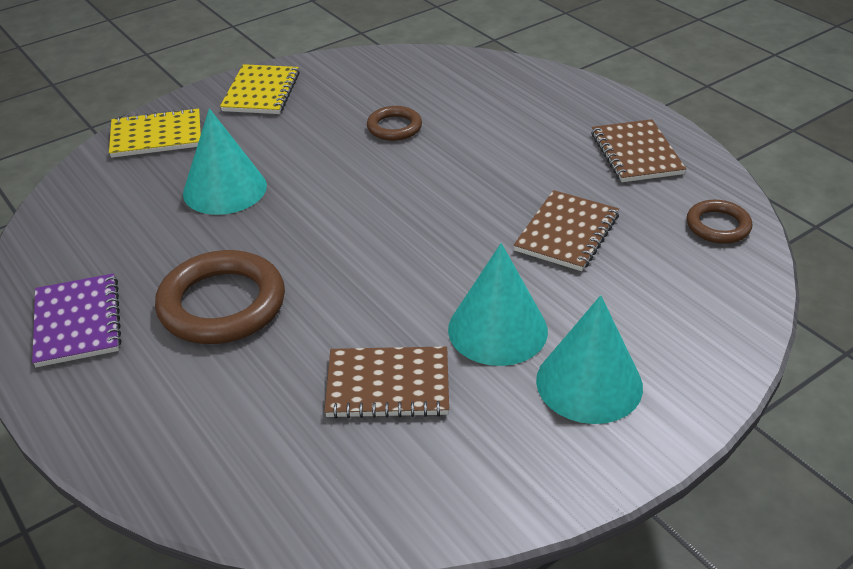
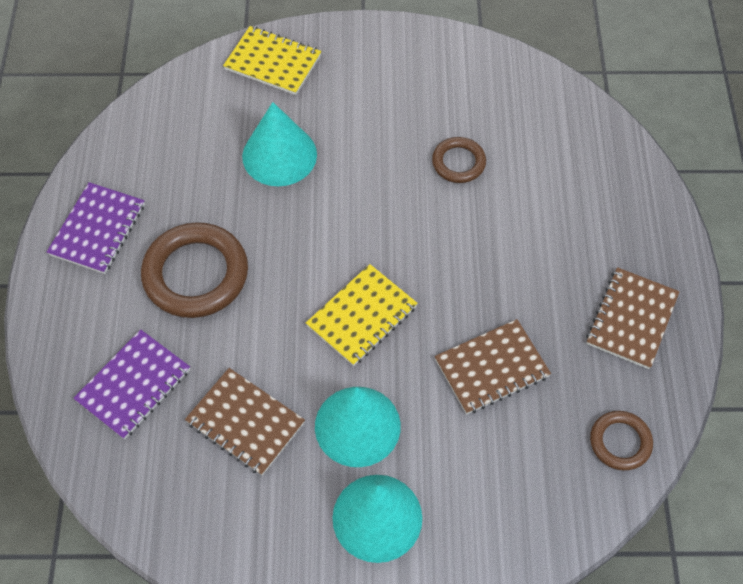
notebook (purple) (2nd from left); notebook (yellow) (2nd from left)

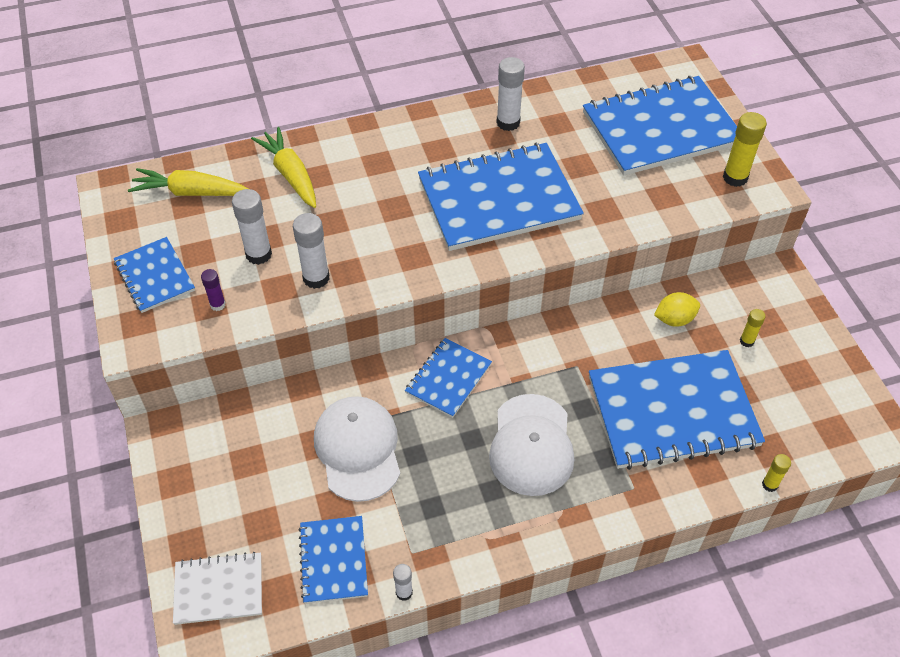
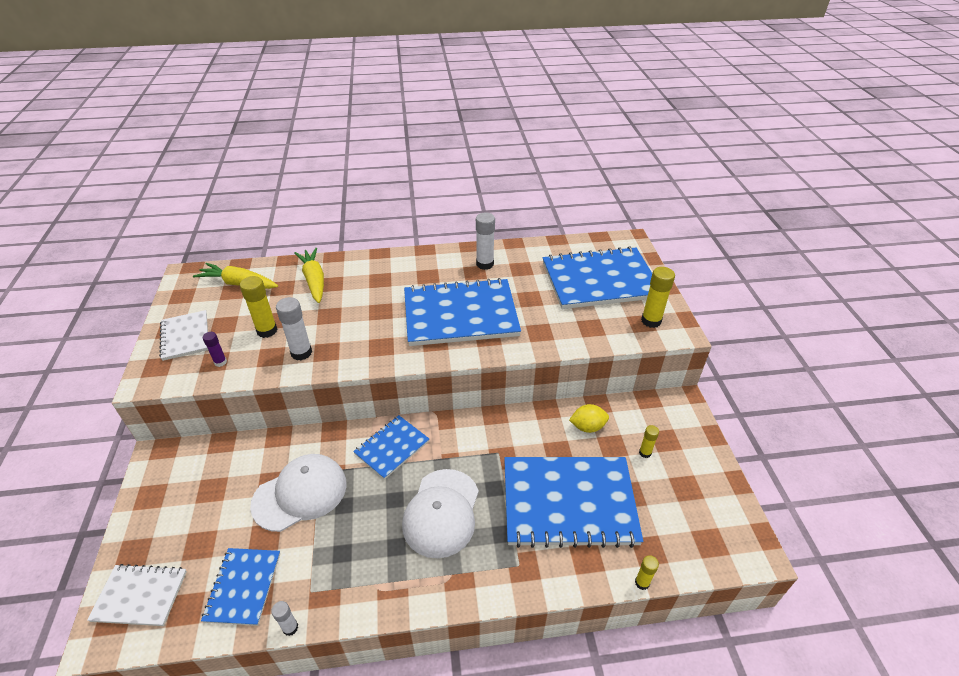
notebook (white) (2nd from left); glue stick (yellow) (1st from left); cap (white) (1st from left)

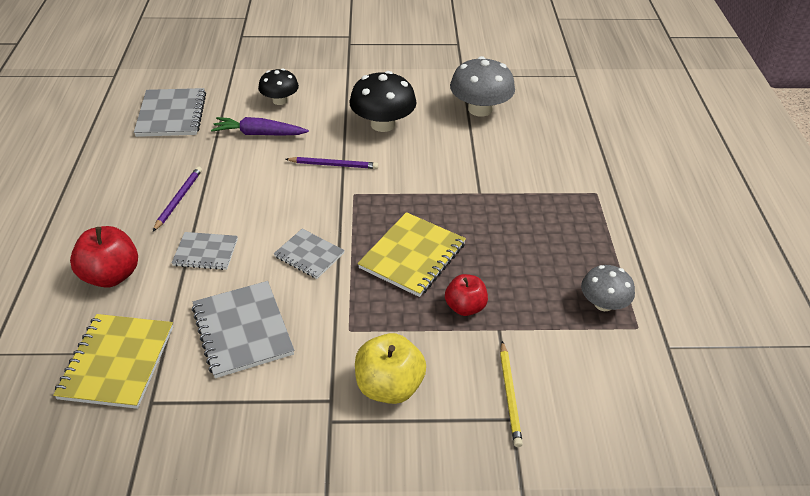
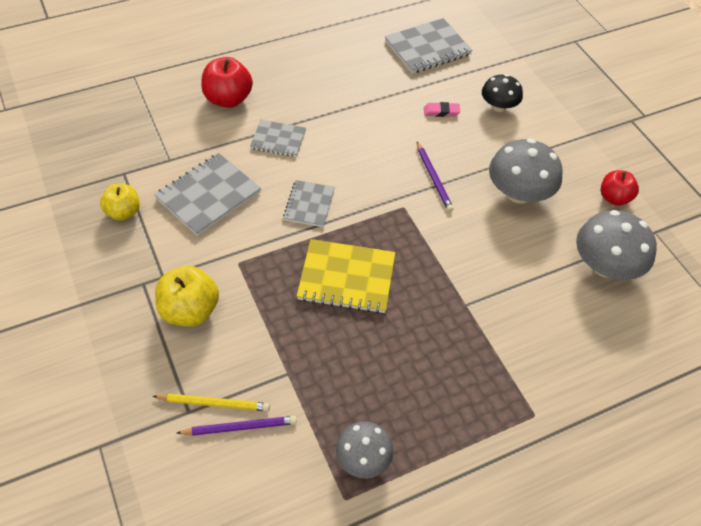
apple (yellow) (1st from left); pencil (yellow); pencil (purple) (1st from left); notebook (grey) (2nd from left); eraser (pink); mushroom (grey) (2nd from left); apple (red) (2nd from left); notebook (yellow) (1st from left in the first image)

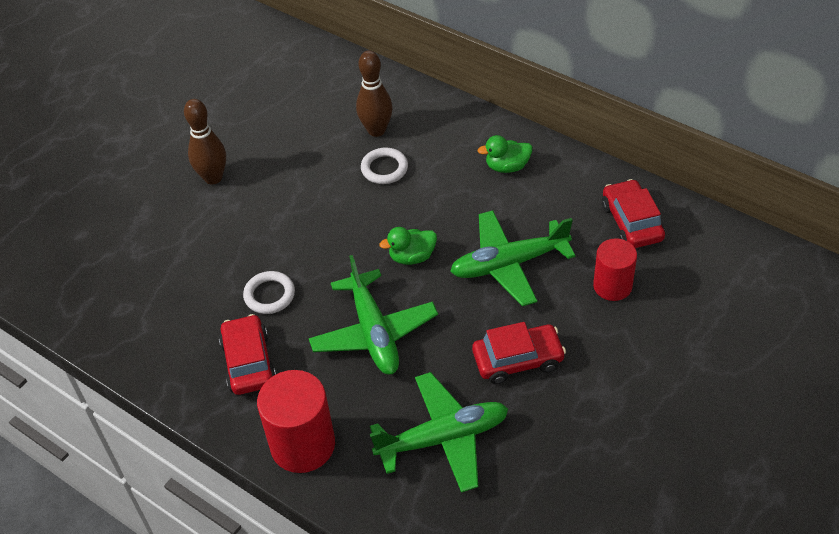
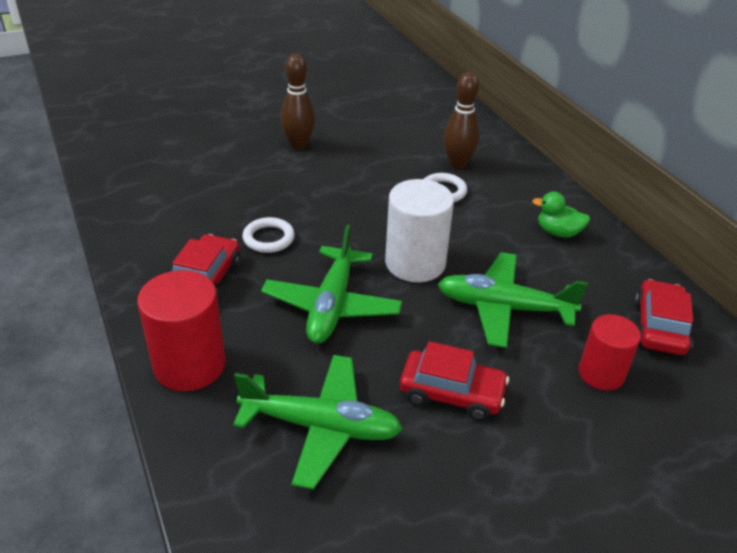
cylinder (white)

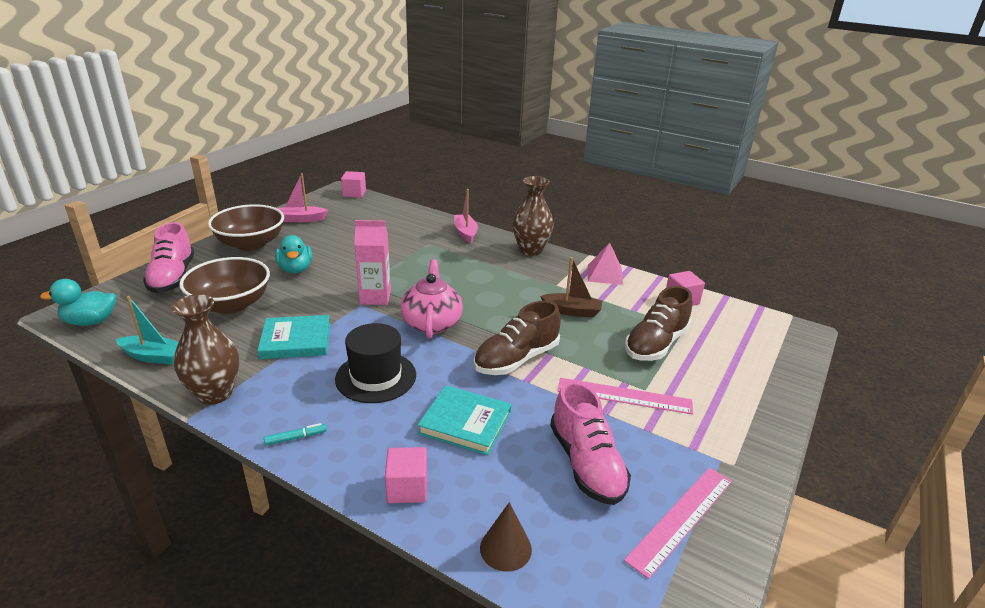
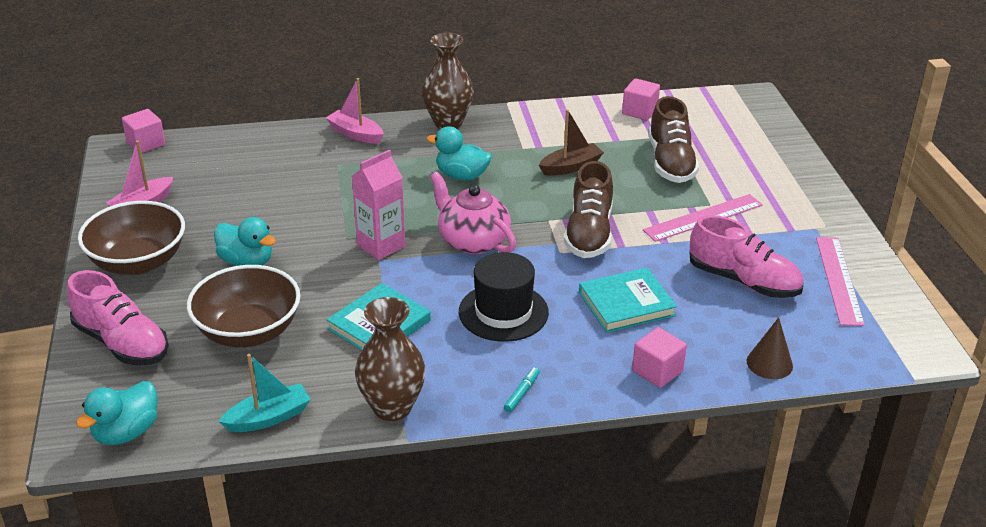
duck (turquoise) (3rd from left); pyramid (pink)

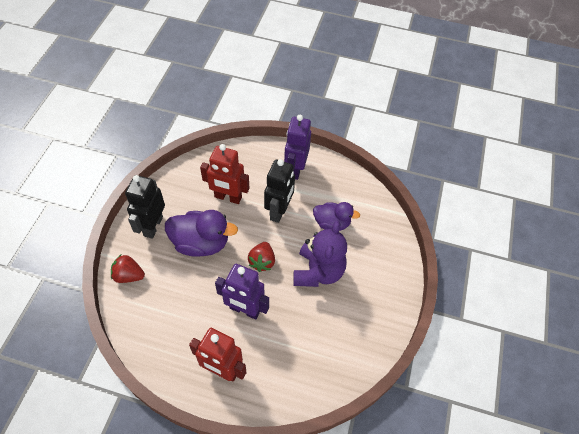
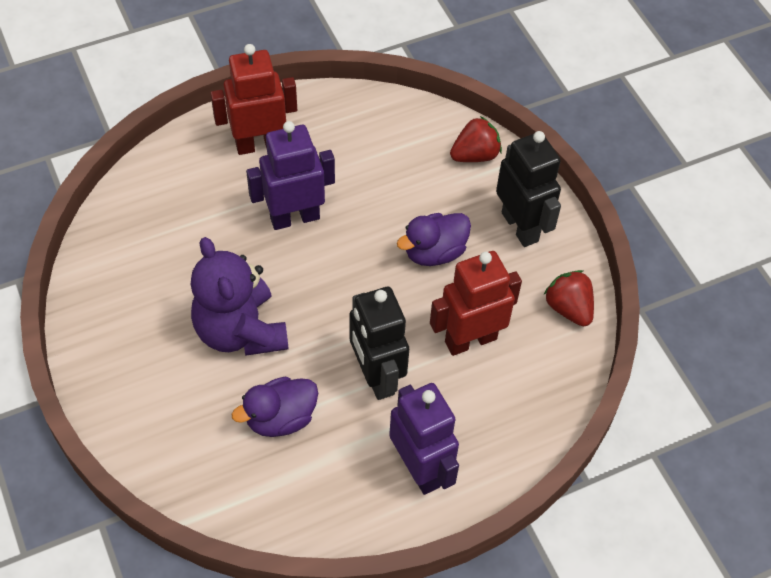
duck (purple) (2nd from left); strawberry (red) (2nd from left)

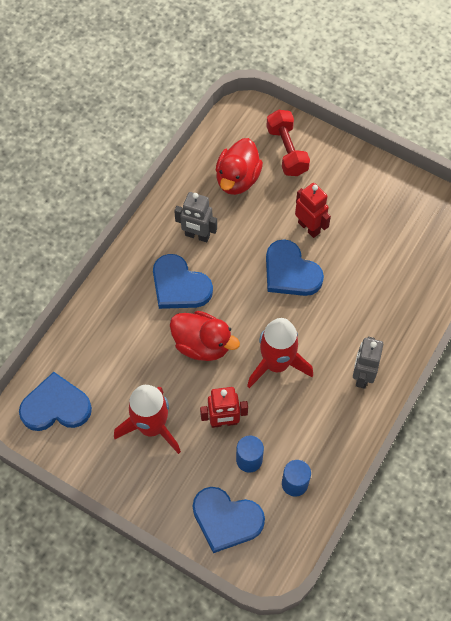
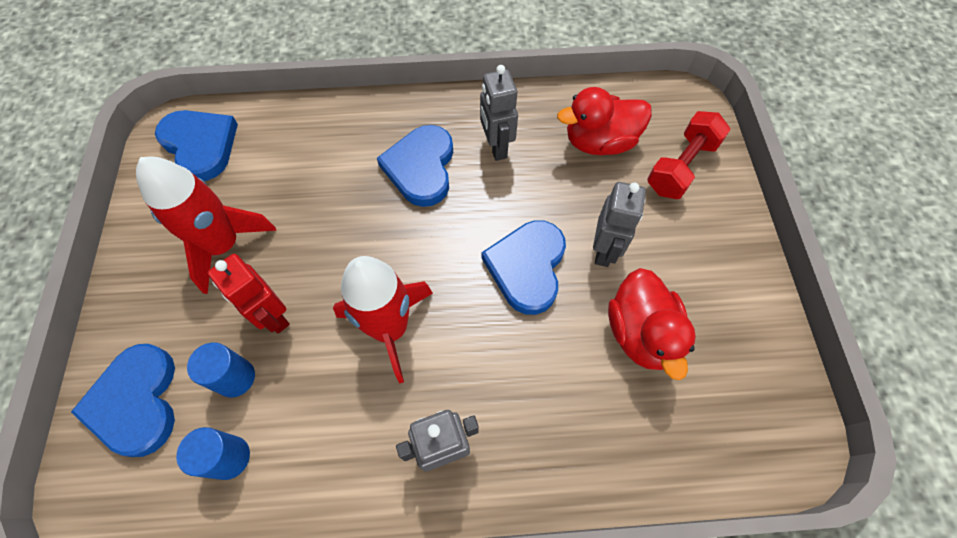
robot (grey) (3rd from left); duck (red) (2nd from left)

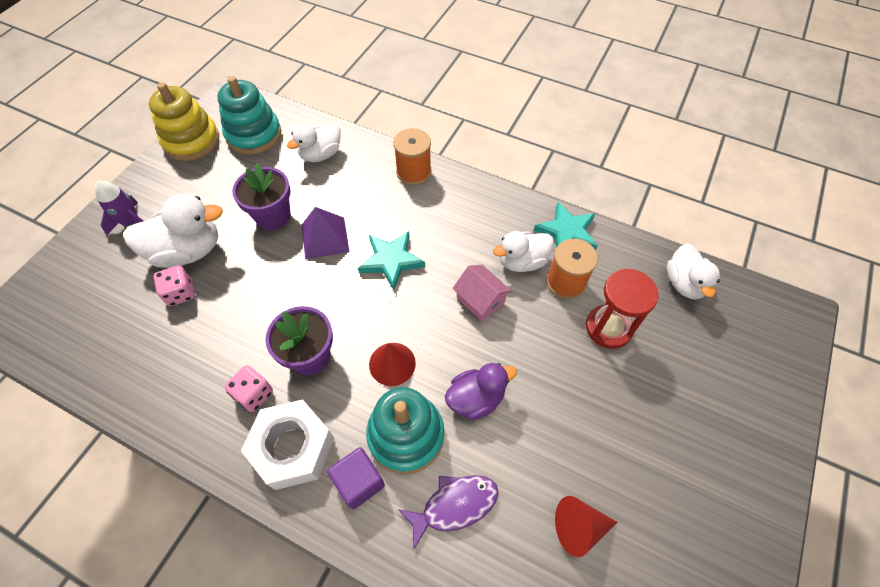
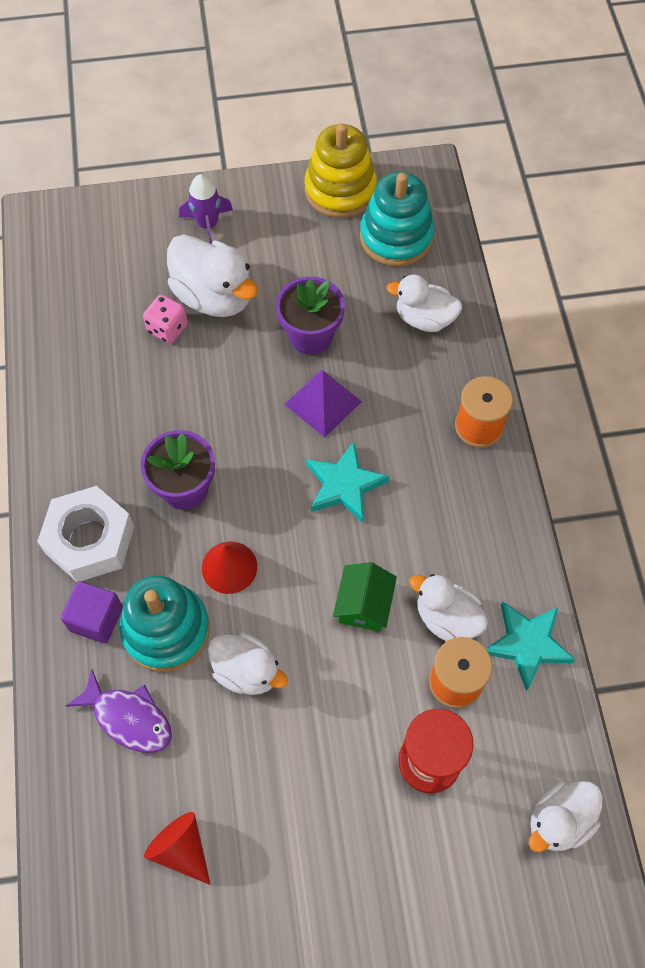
duck (white) (2nd from left); house (green); dice (pink) (2nd from left in the first image)

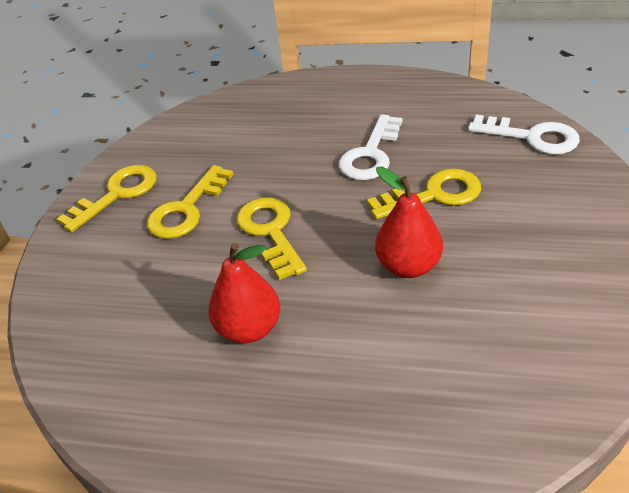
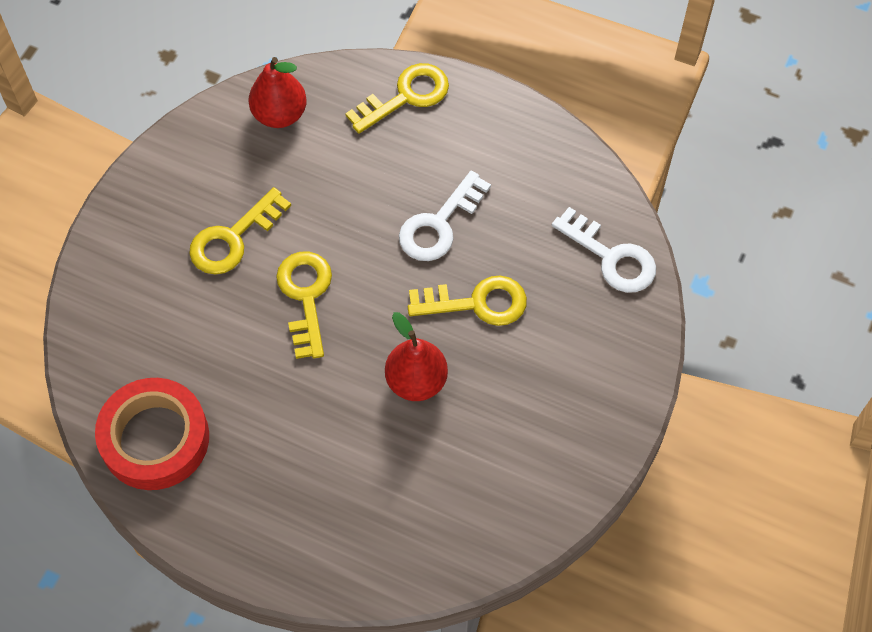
tape (red); pear (red) (1st from left); key (yellow) (3rd from left)

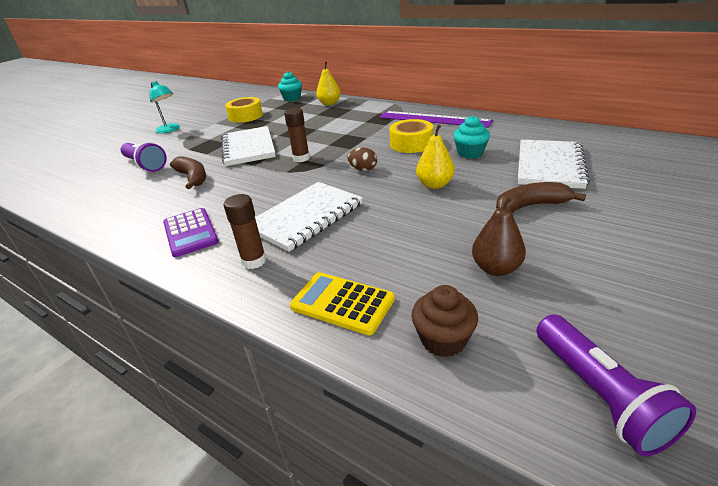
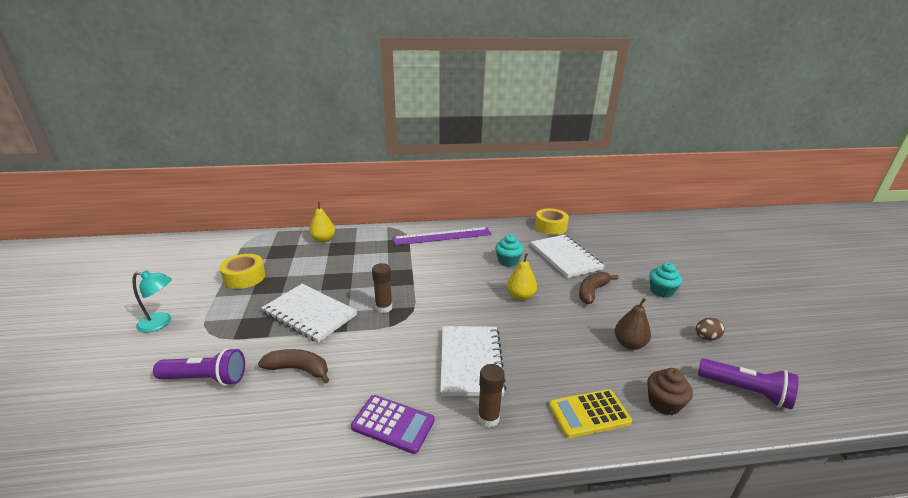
tape (yellow) (2nd from left); cupcake (turquoise) (2nd from left); egg (brown)

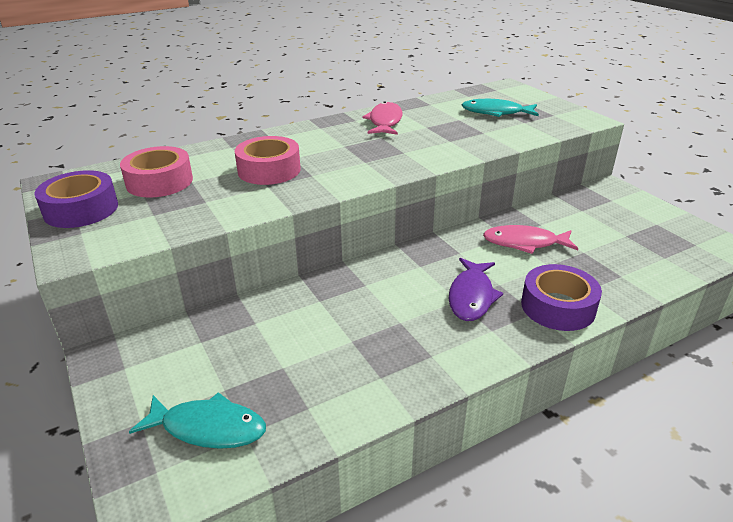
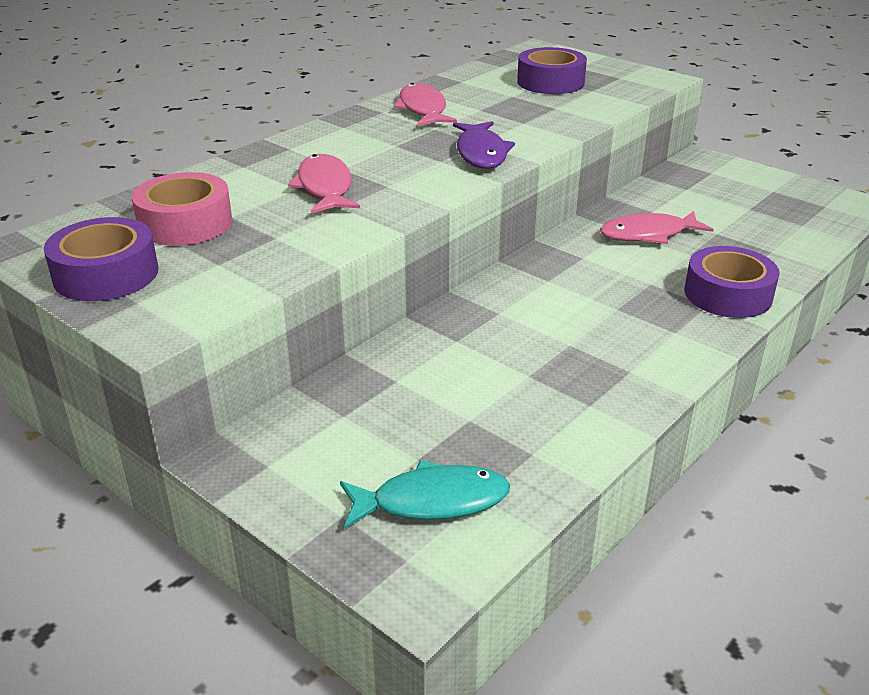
fish (pink) (1st from left); fish (purple); tape (purple) (2nd from left)

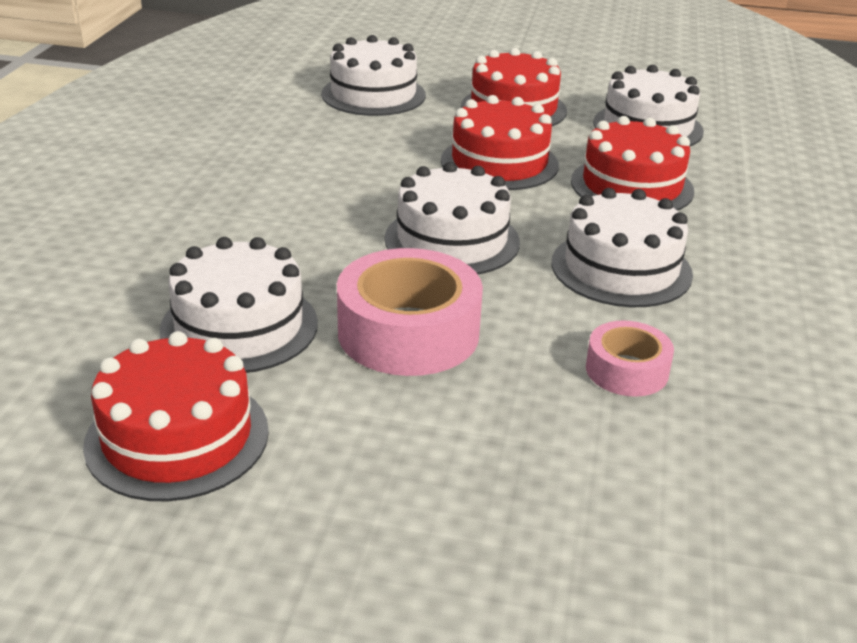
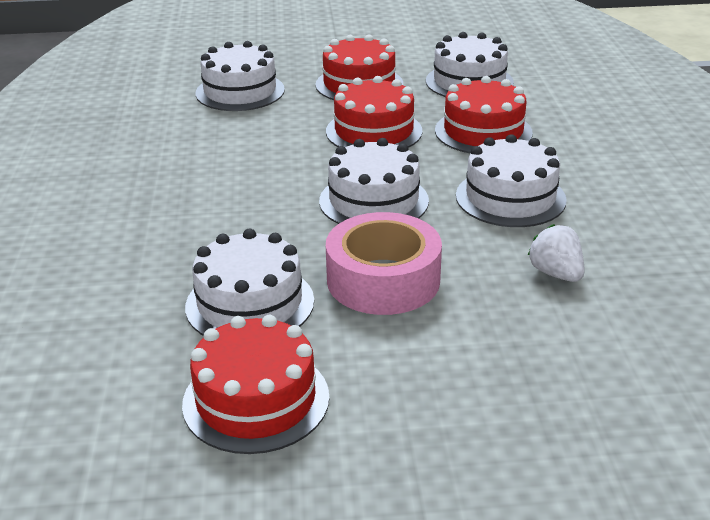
strawberry (white)

